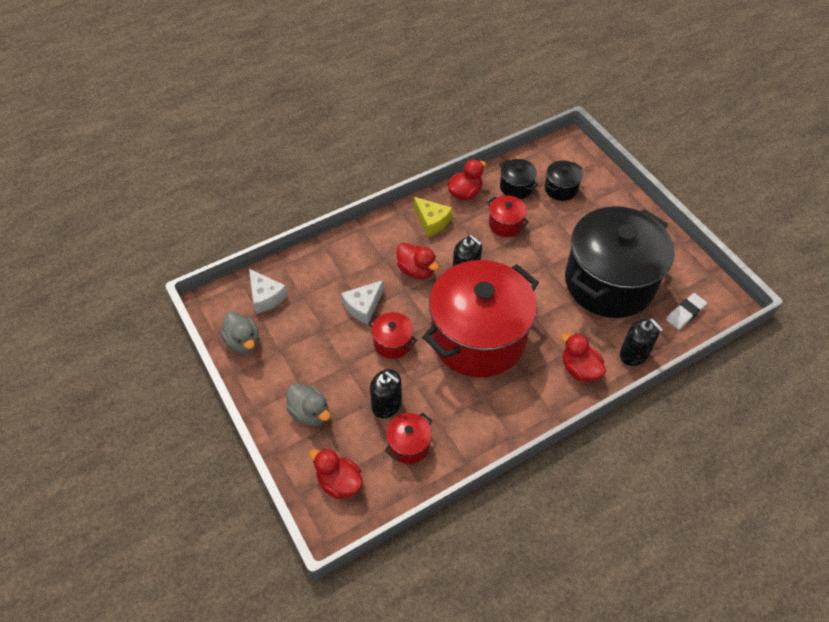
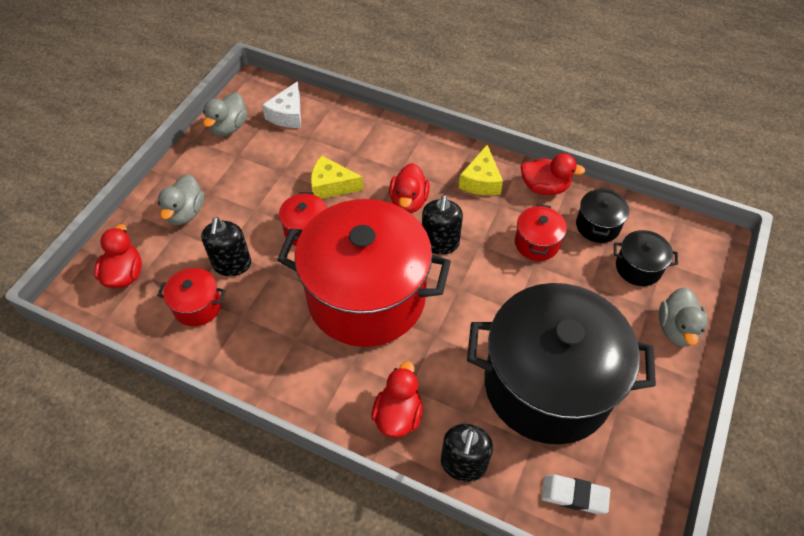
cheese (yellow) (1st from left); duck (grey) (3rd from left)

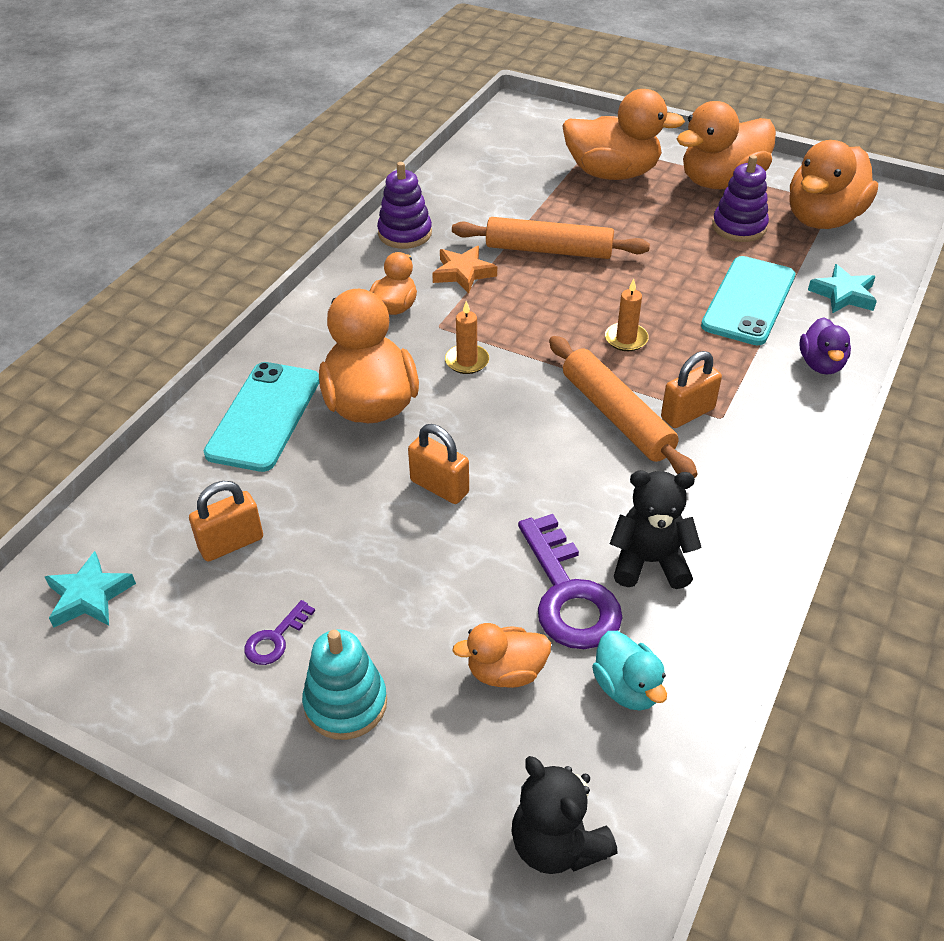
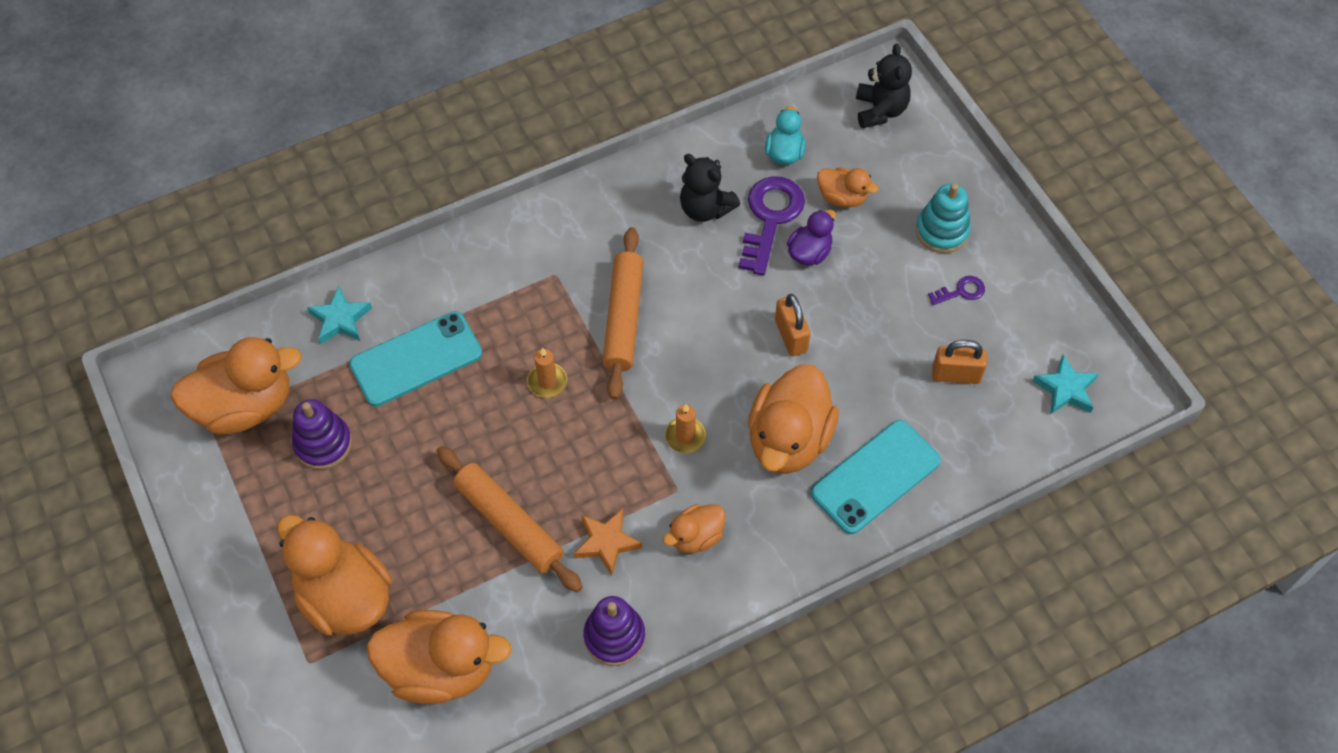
duck (orange) (3rd from left); duck (purple); padlock (orange) (3rd from left in the first image)

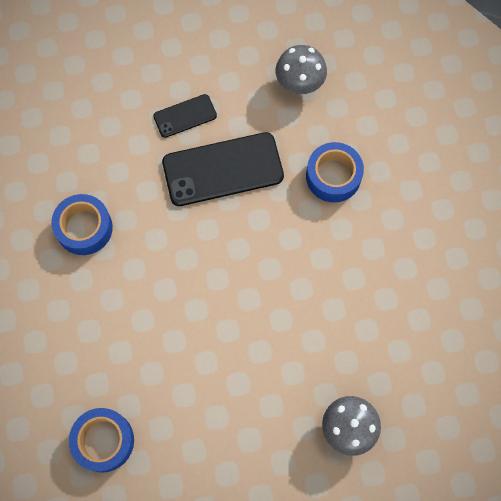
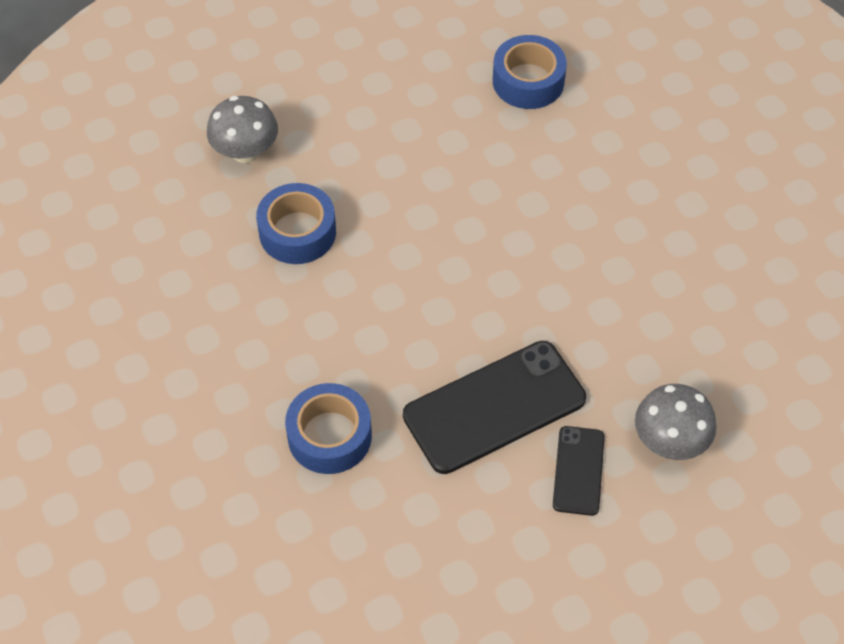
tape (blue) (1st from left); phone (black) (2nd from left); mushroom (grey) (2nd from left)

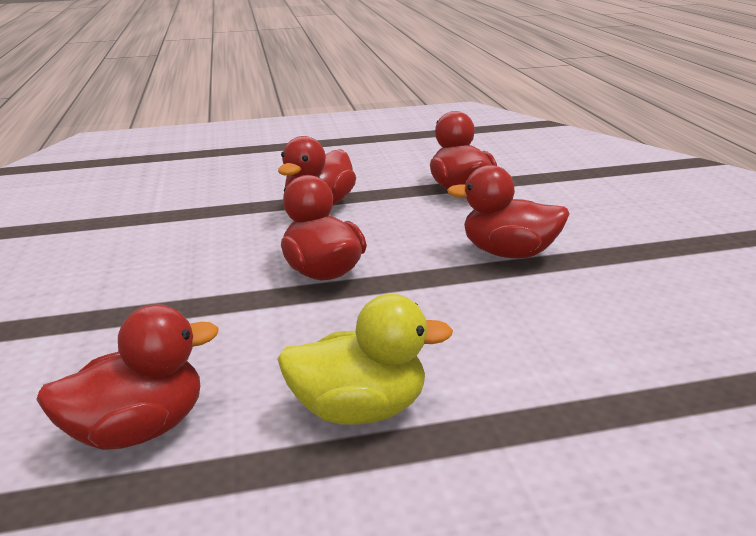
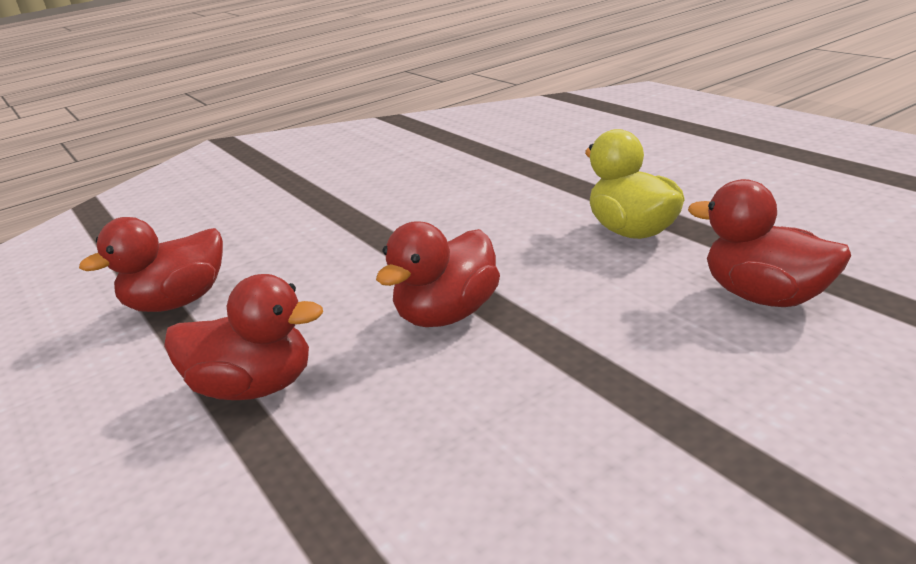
duck (red) (5th from left in the first image)

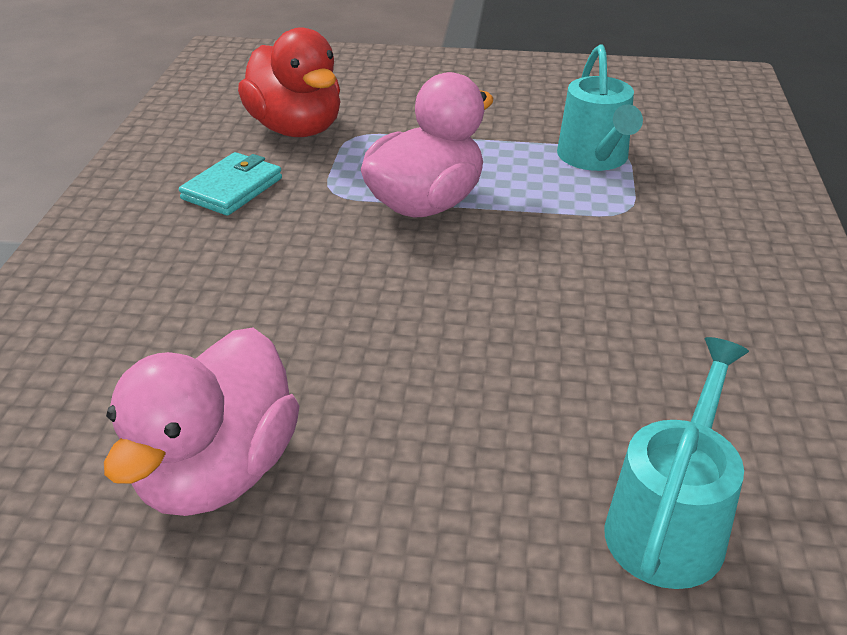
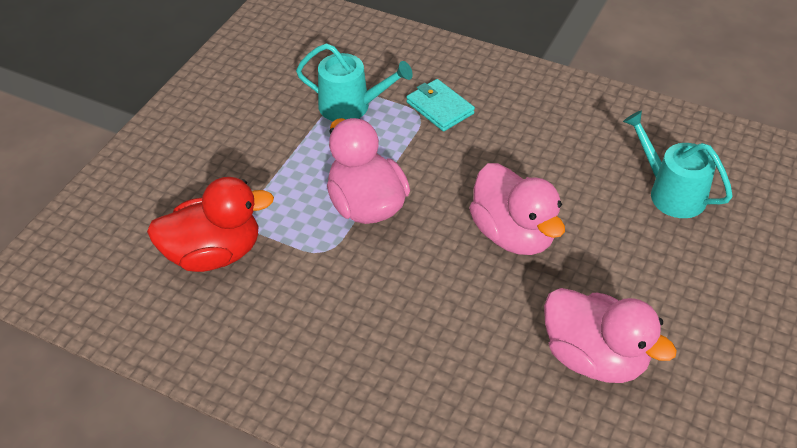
wallet (turquoise); duck (pink) (2nd from left)

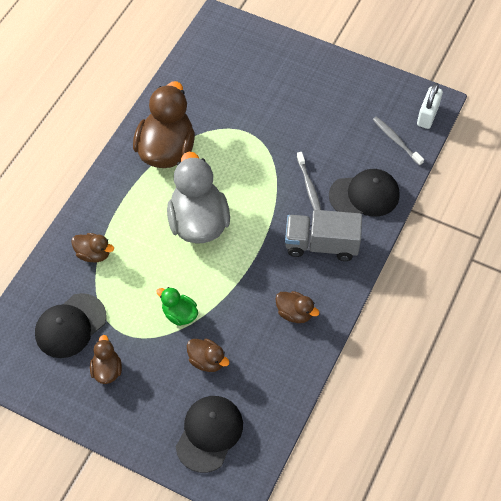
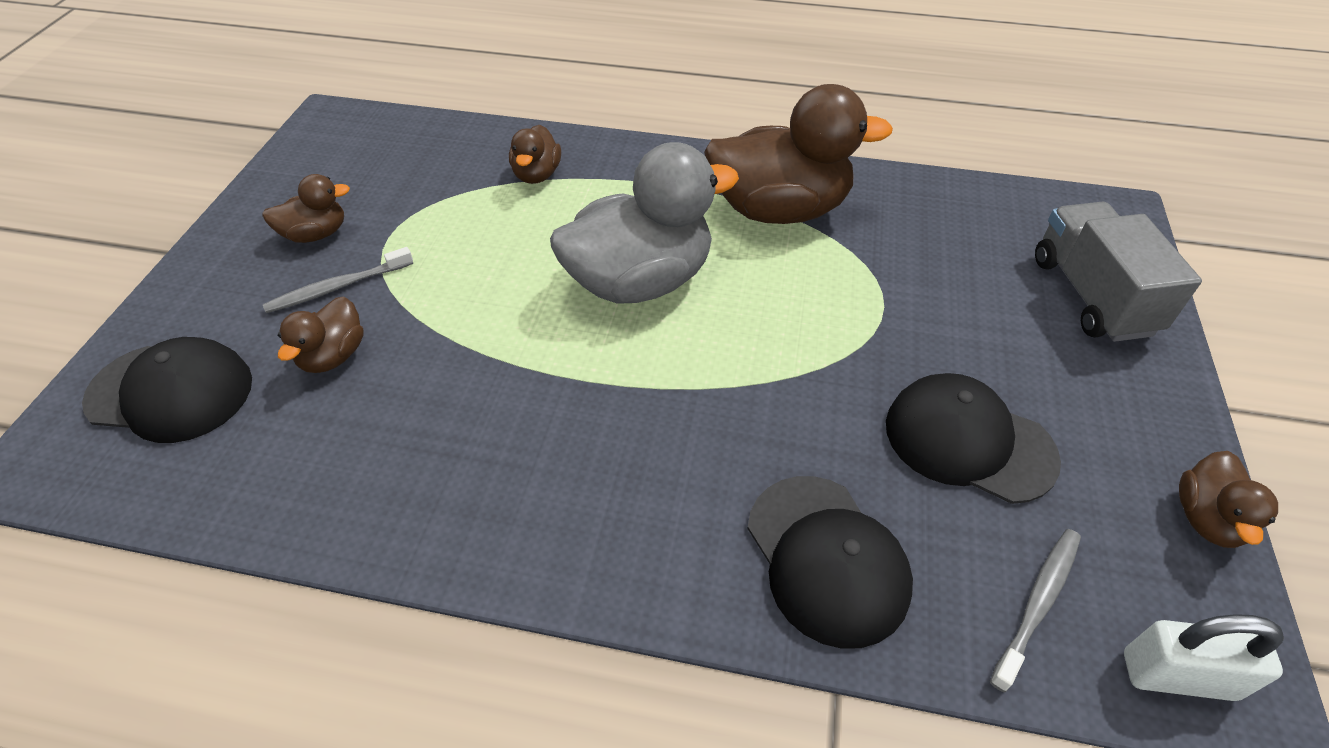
toothbrush (grey) (1st from left); cap (black) (3rd from left); truck (grey); duck (brown) (5th from left); duck (green)

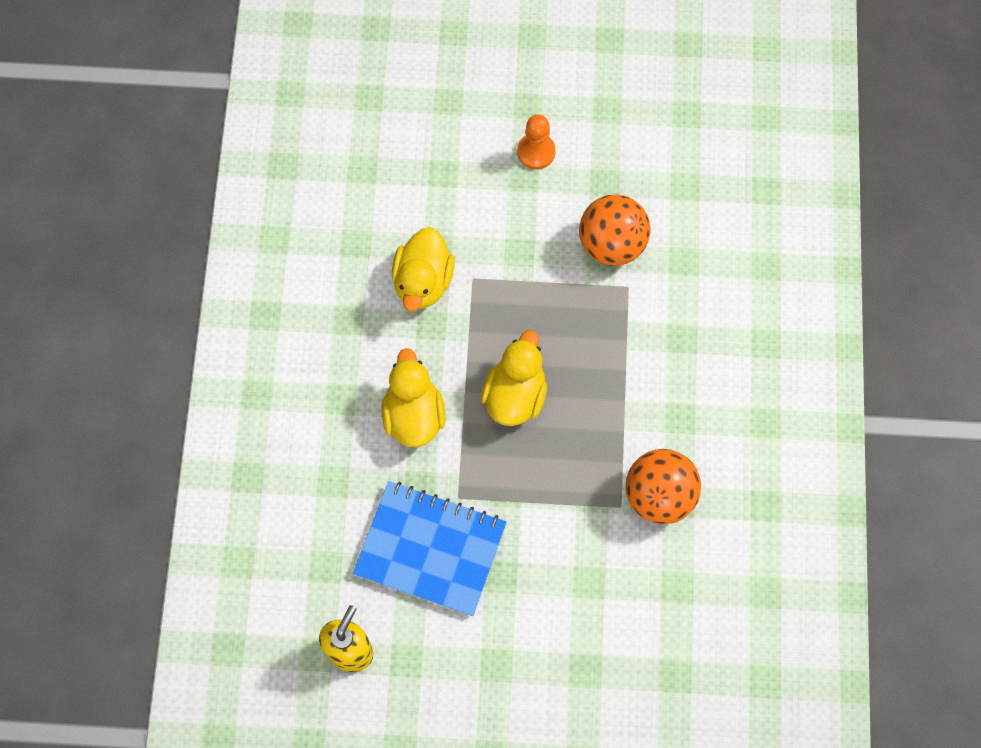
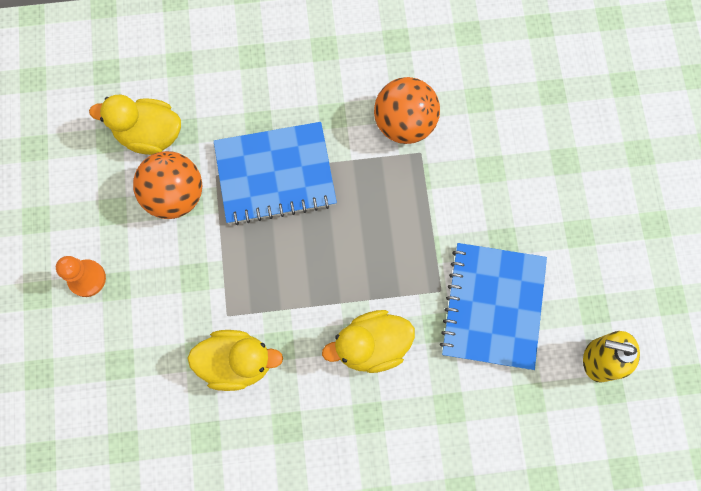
duck (yellow) (1st from left); notebook (blue) (1st from left)

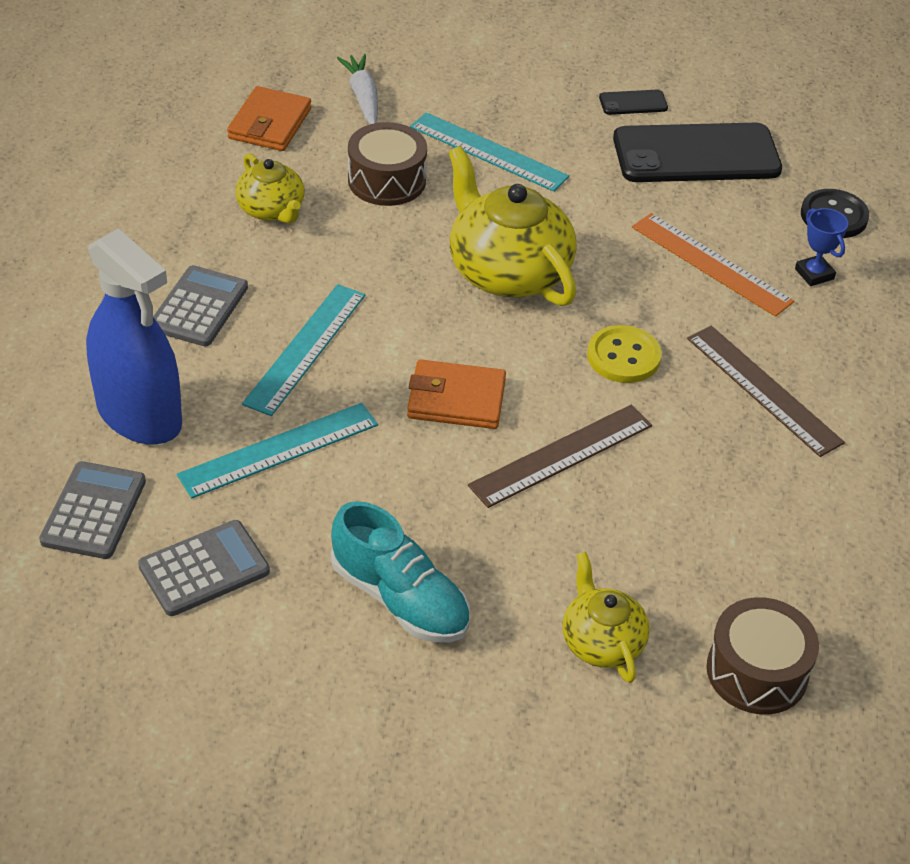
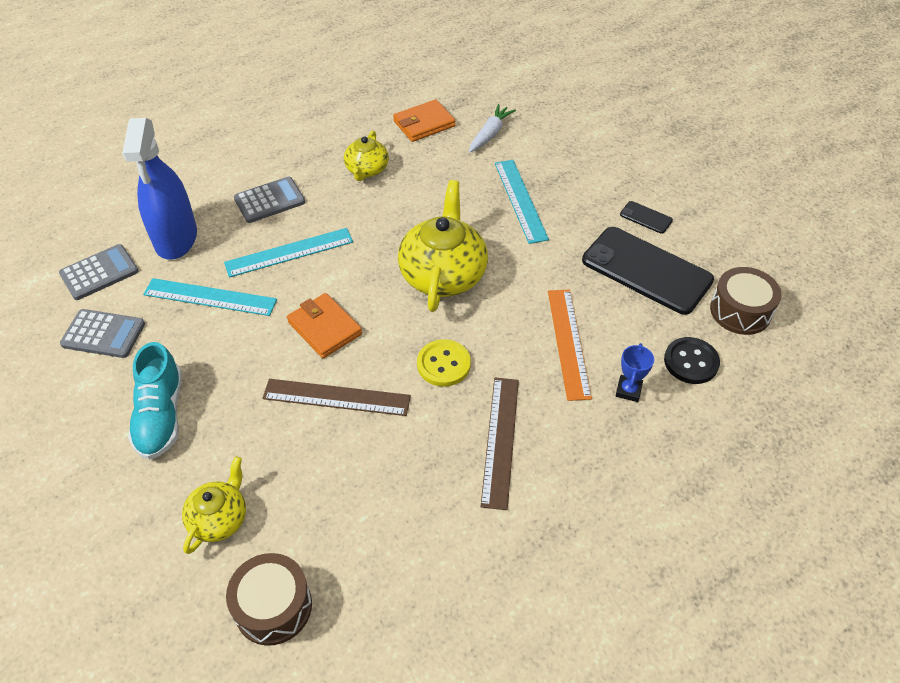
drum (brown) (2nd from left)

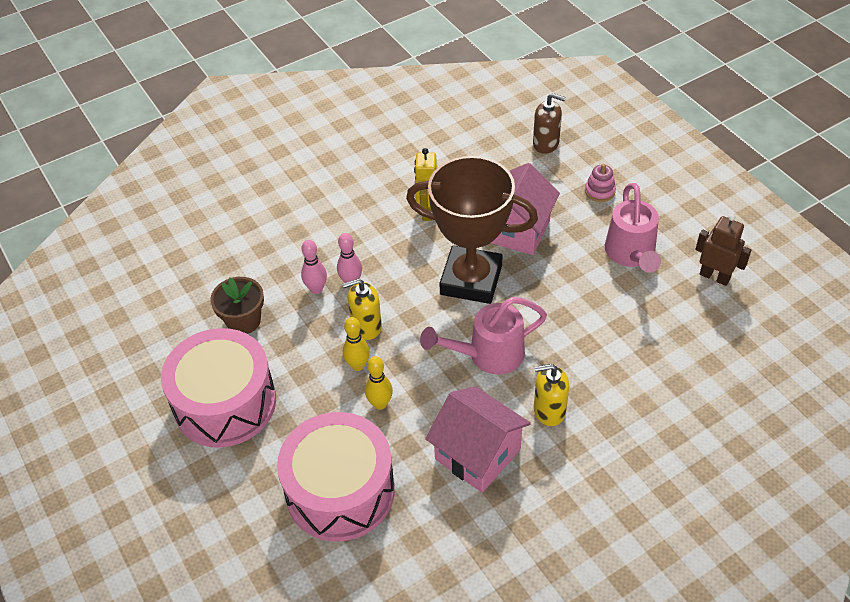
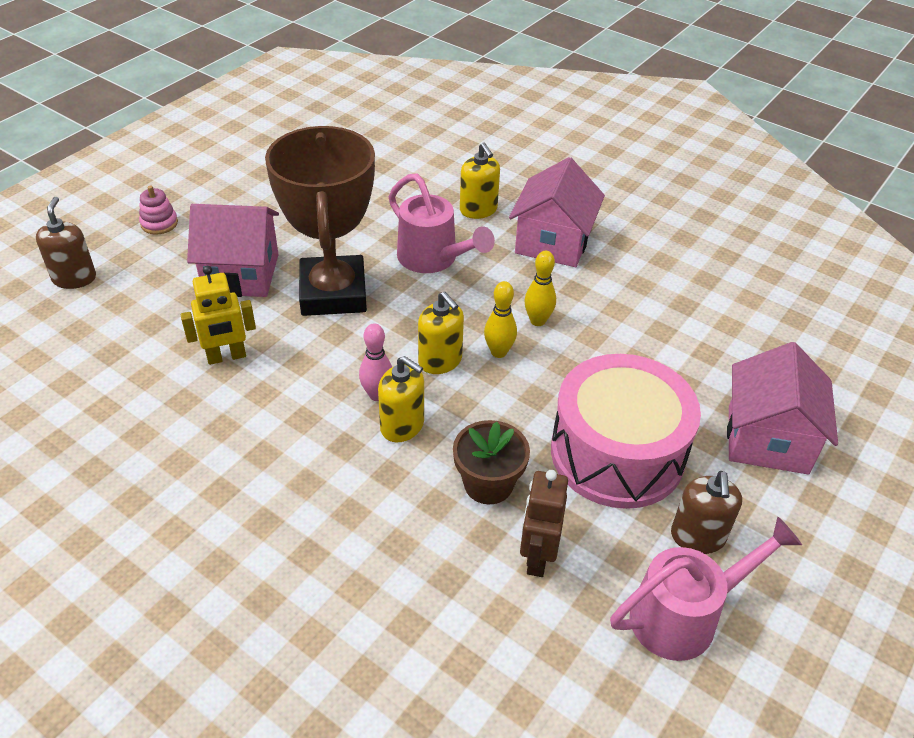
soap dispenser (yellow) (1st from left); robot (brown); watering can (pink) (2nd from left); soap dispenser (brown) (2nd from left); house (pink) (3rd from left); drum (pink) (2nd from left in the first image)

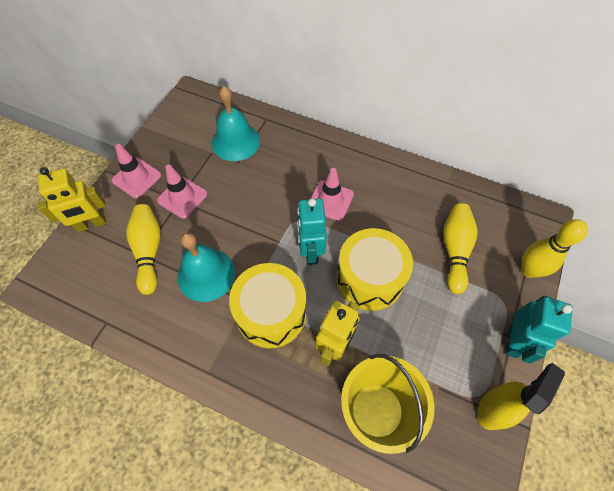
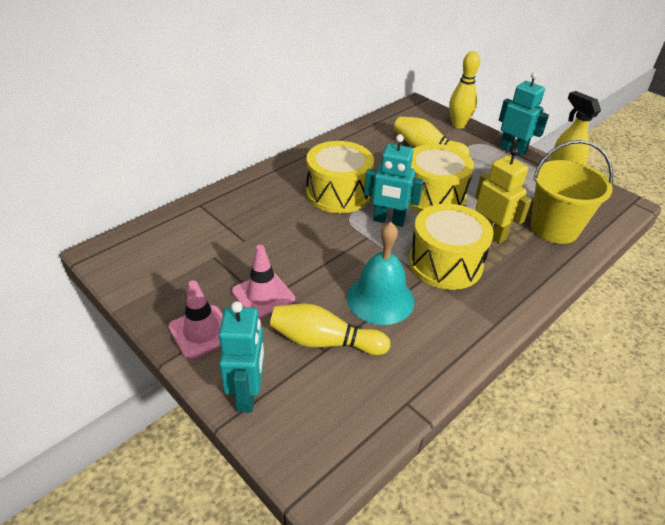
robot (turquoise) (1st from left); drum (yellow) (1st from left); bell (turquoise) (2nd from left in the first image)

